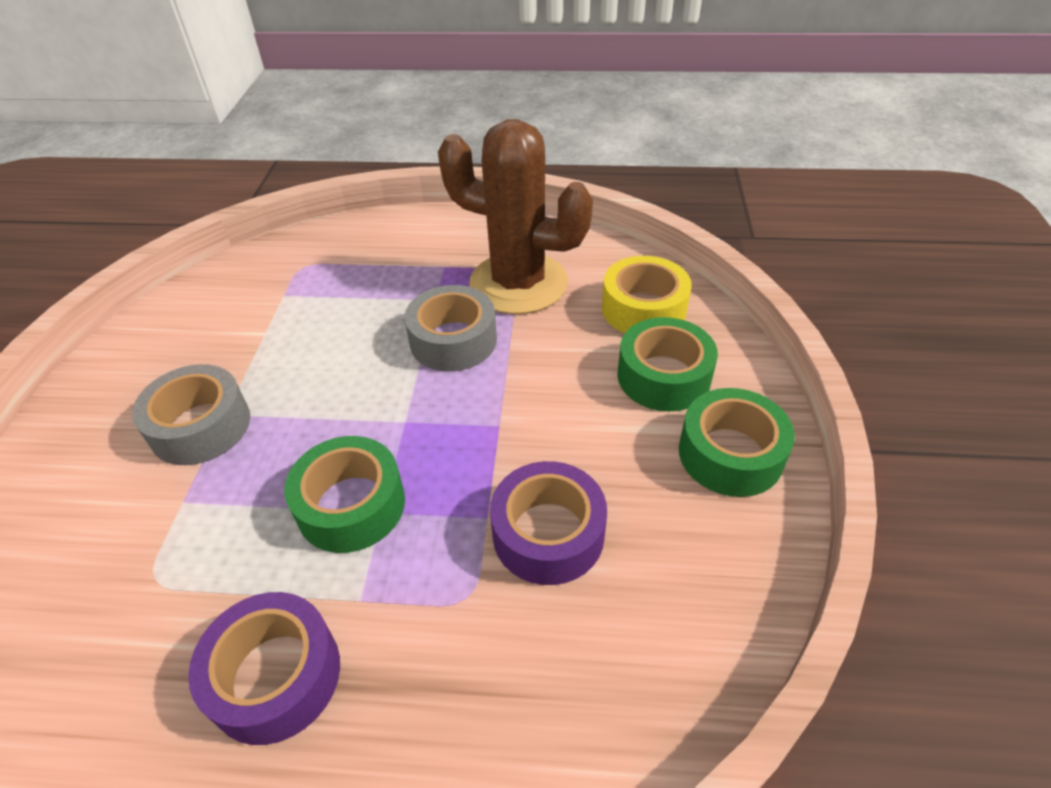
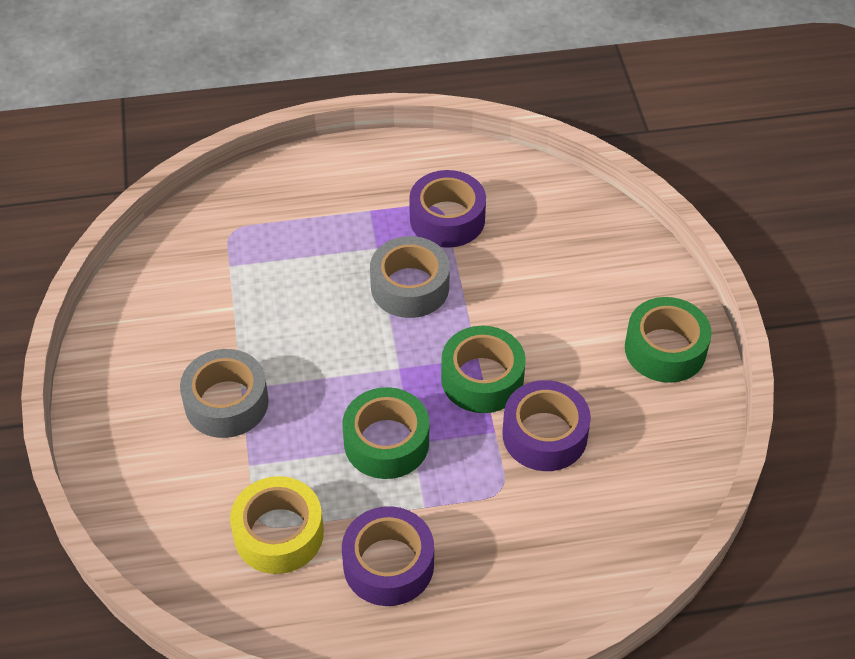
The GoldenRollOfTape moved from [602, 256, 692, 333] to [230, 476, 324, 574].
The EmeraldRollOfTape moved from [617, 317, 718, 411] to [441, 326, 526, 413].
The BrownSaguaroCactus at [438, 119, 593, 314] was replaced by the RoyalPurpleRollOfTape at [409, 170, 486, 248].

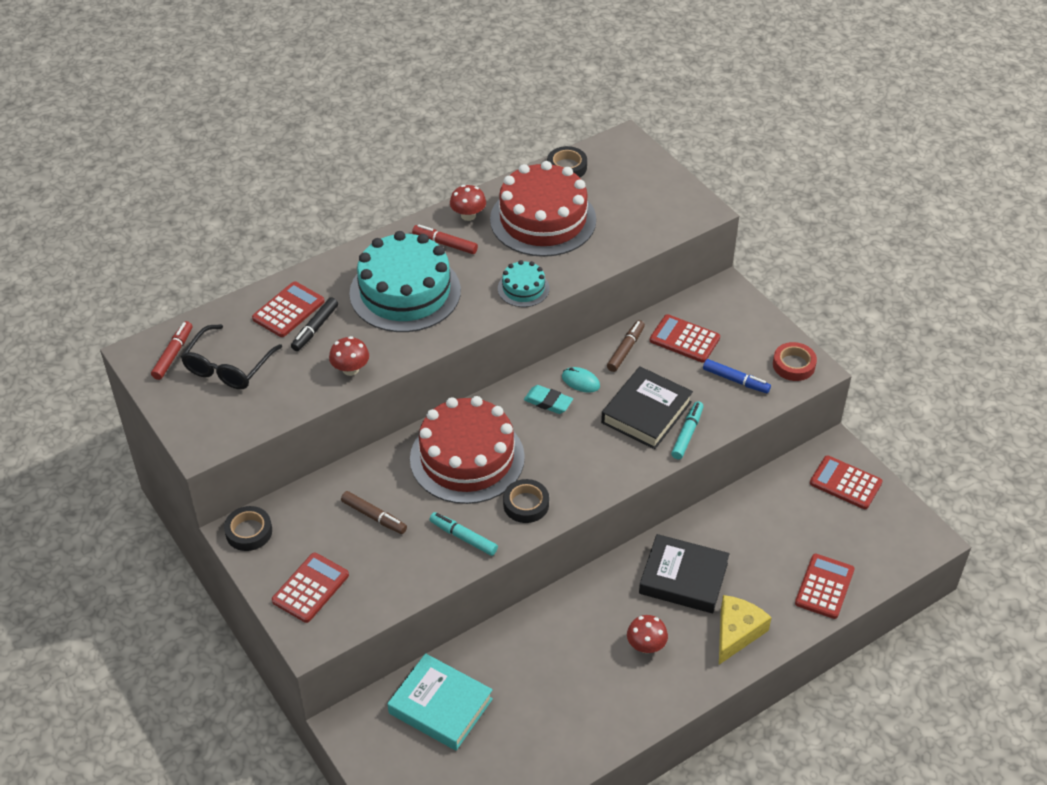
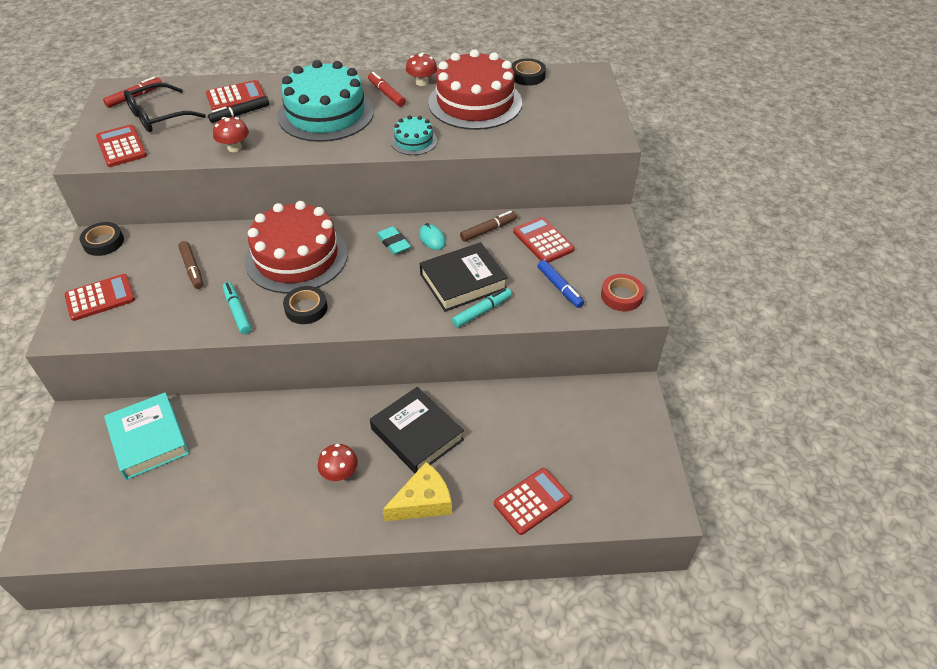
The ScarletAddingMachine moved from [810, 455, 883, 509] to [96, 124, 147, 167].

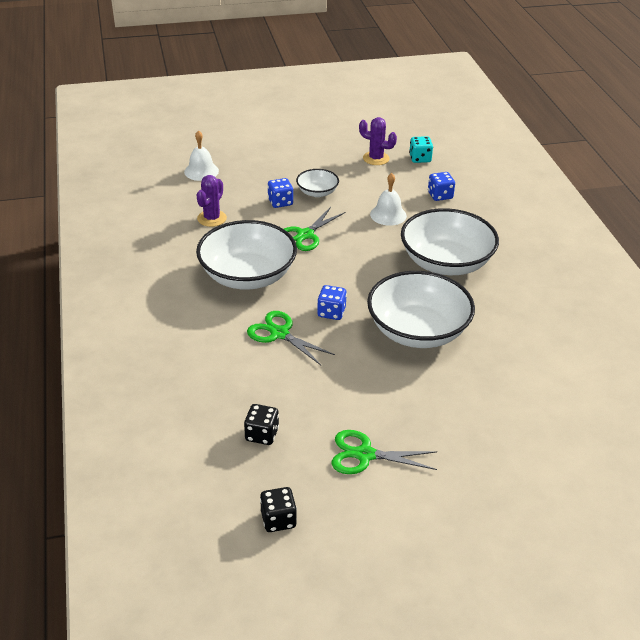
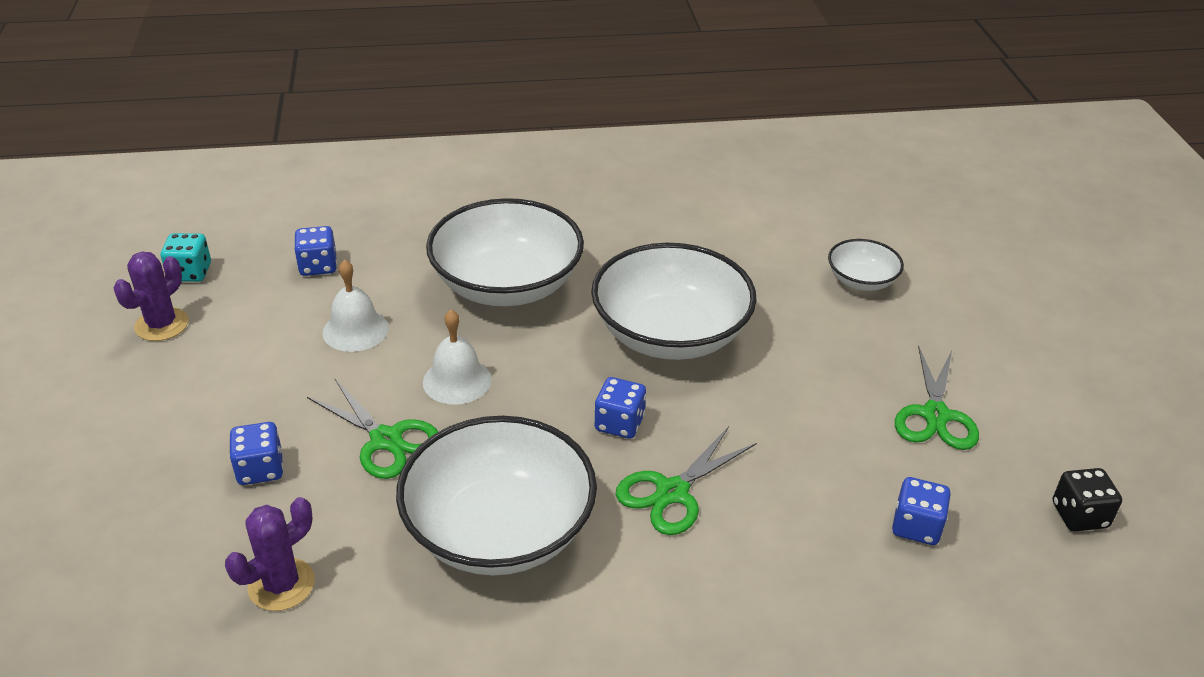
The SnowWhiteBell moved from [184, 130, 219, 181] to [423, 310, 492, 405].
The SnowWhiteServingBowl moved from [296, 169, 339, 197] to [828, 239, 904, 291].
The EbonyDie at [244, 404, 279, 445] became the RoyalBlueDie at [892, 477, 951, 545].
The RoyalPurpleSaguaroCactus at [197, 175, 227, 227] turned 75 degrees counterclockwise.

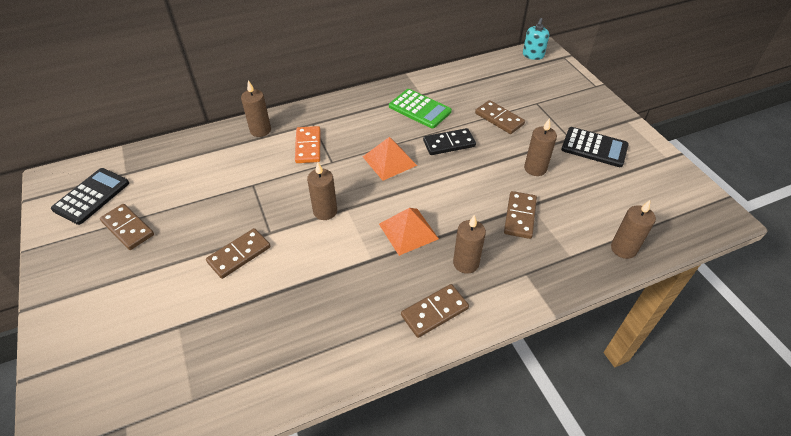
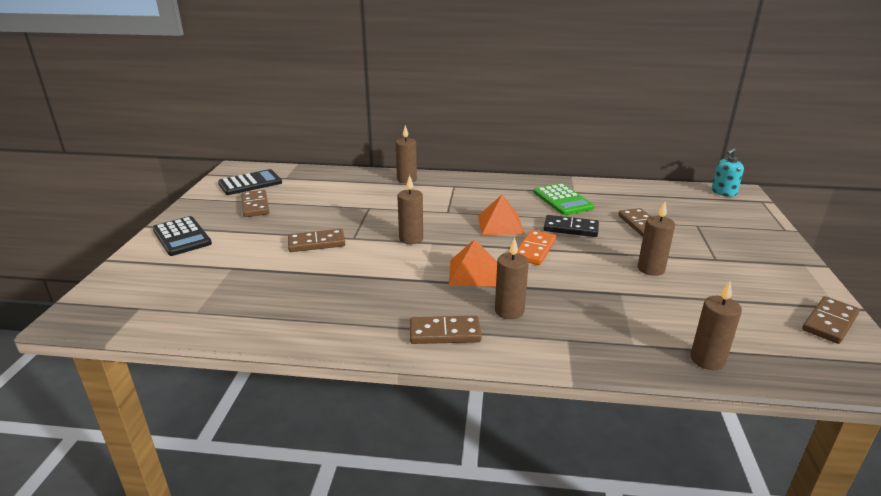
The BrightOrangeDominoPiece moved from [295, 126, 320, 163] to [517, 230, 556, 265].
The BrownDominoPiece moved from [504, 191, 537, 239] to [802, 296, 860, 344].
The EbonyAddingMachine moved from [561, 127, 629, 167] to [152, 216, 212, 256].

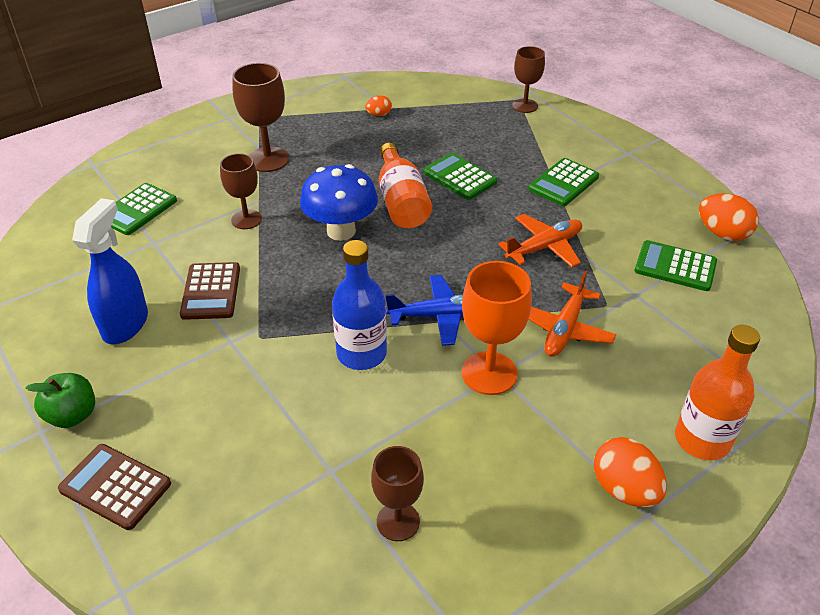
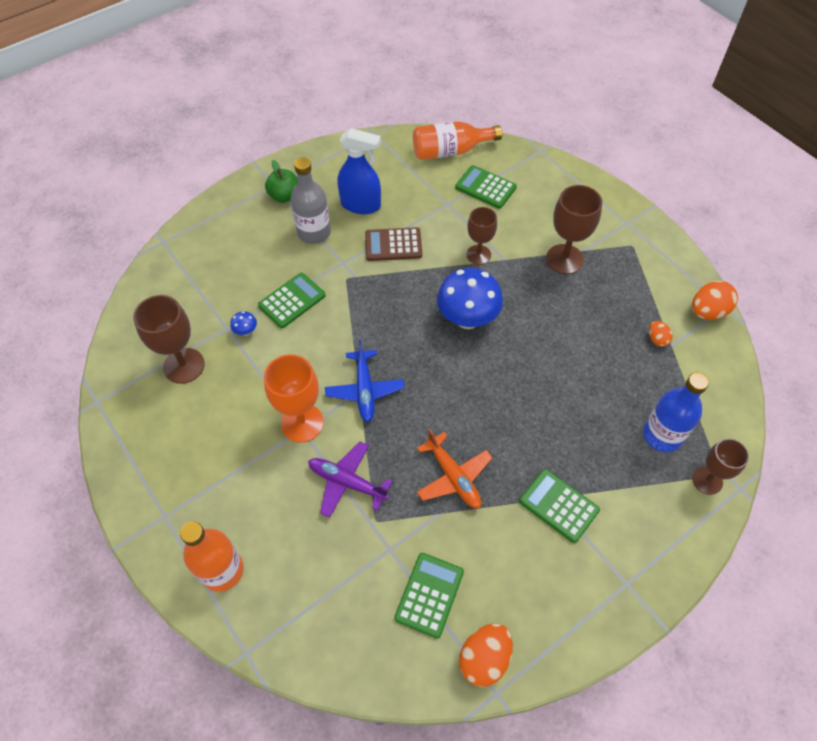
The BrownAddingMachine at [58, 444, 171, 530] disappeared.
The RoyalBlueFungus at [230, 311, 257, 336] appeared.
The GrayBottle at [291, 158, 331, 244] appeared.
The RoyalBlueBottle moved from [332, 240, 387, 370] to [643, 372, 709, 452].
The BrightOrangeBottle moved from [379, 143, 432, 228] to [413, 121, 502, 160].
The EmeraldAddingMachine moved from [423, 153, 497, 200] to [258, 273, 326, 328].
The BrightOrangeToyEgg moved from [594, 437, 667, 507] to [692, 281, 738, 320].
The BrightOrangePlane at [528, 271, 616, 357] became the RoyalPurplePlane at [308, 442, 393, 518].
The BrownGoblet at [371, 446, 424, 541] changed to 1.51 times the size.

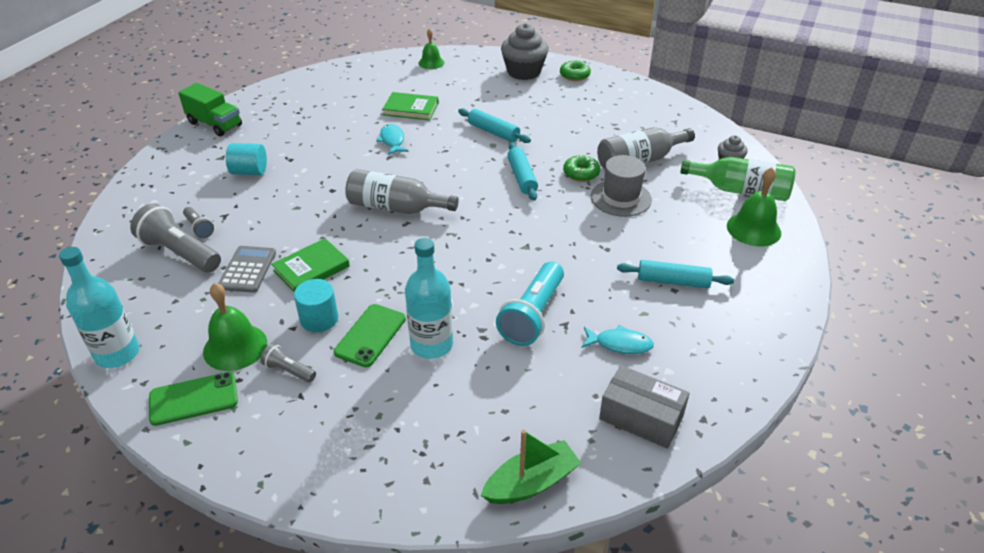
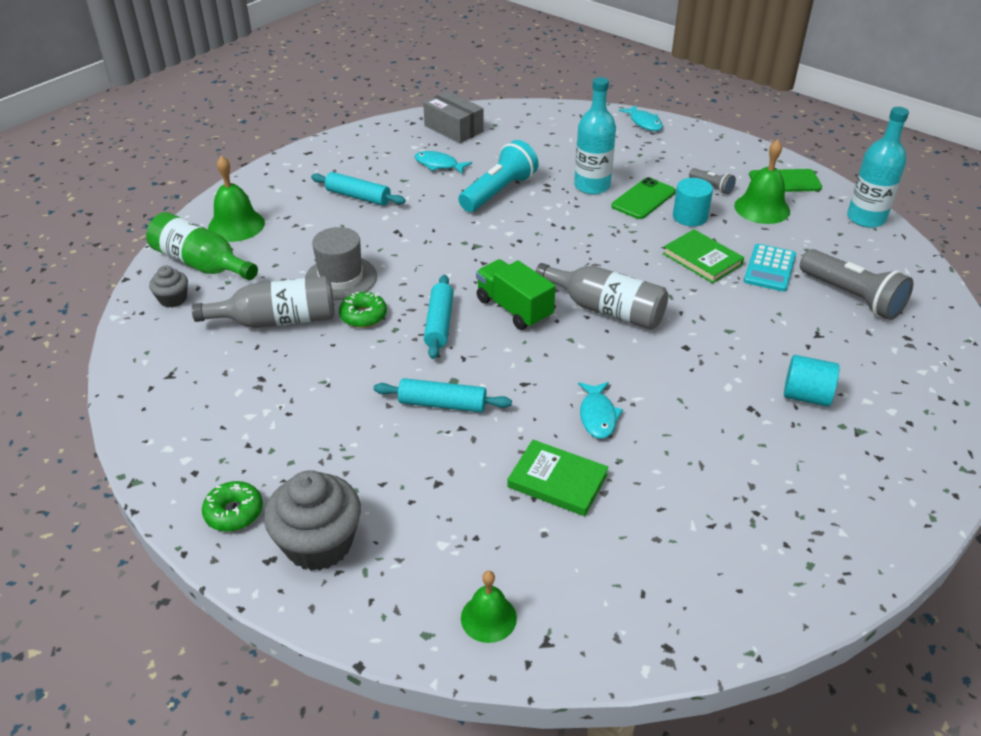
The GrayFlashlight at [183, 207, 214, 238] disappeared.
The EmeraldBoat at [481, 430, 581, 504] disappeared.
The TurquoiseToyFish at [619, 105, 663, 131] appeared.
The EmeraldTruck moved from [178, 83, 242, 137] to [476, 259, 556, 330].
The GrayAddingMachine at [218, 246, 276, 293] became the TurquoiseAddingMachine at [744, 244, 796, 292].
The EmeraldBook at [271, 238, 350, 292] turned 75 degrees clockwise.
The TurquoisePastryRoller at [458, 108, 531, 143] turned 45 degrees counterclockwise.

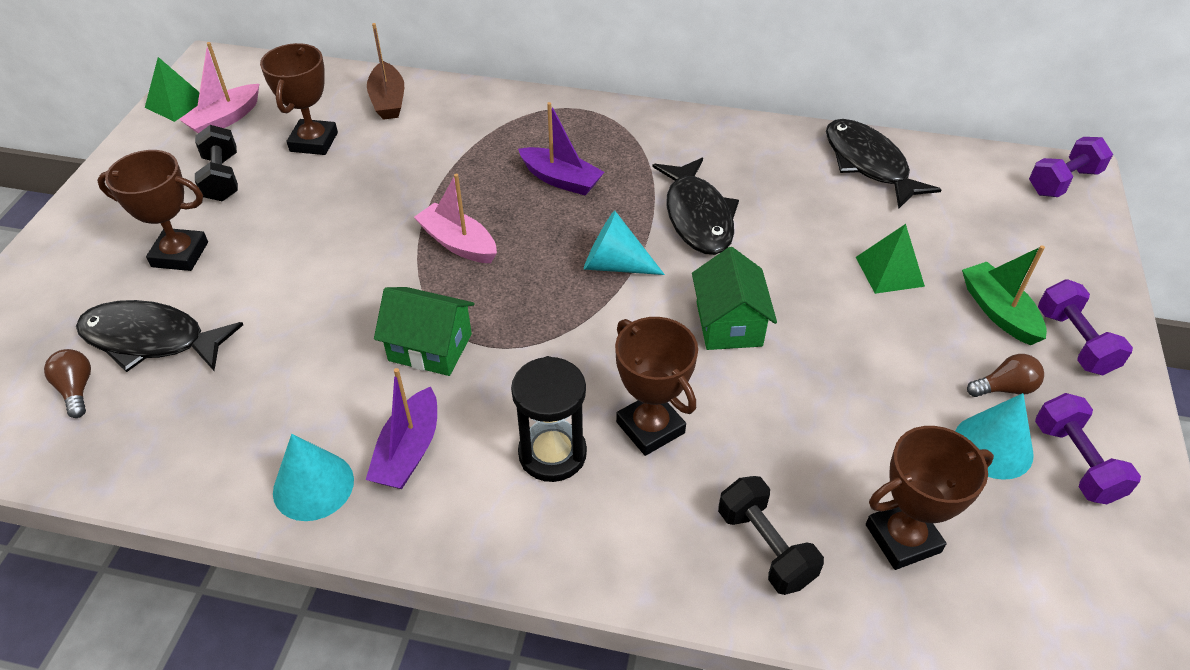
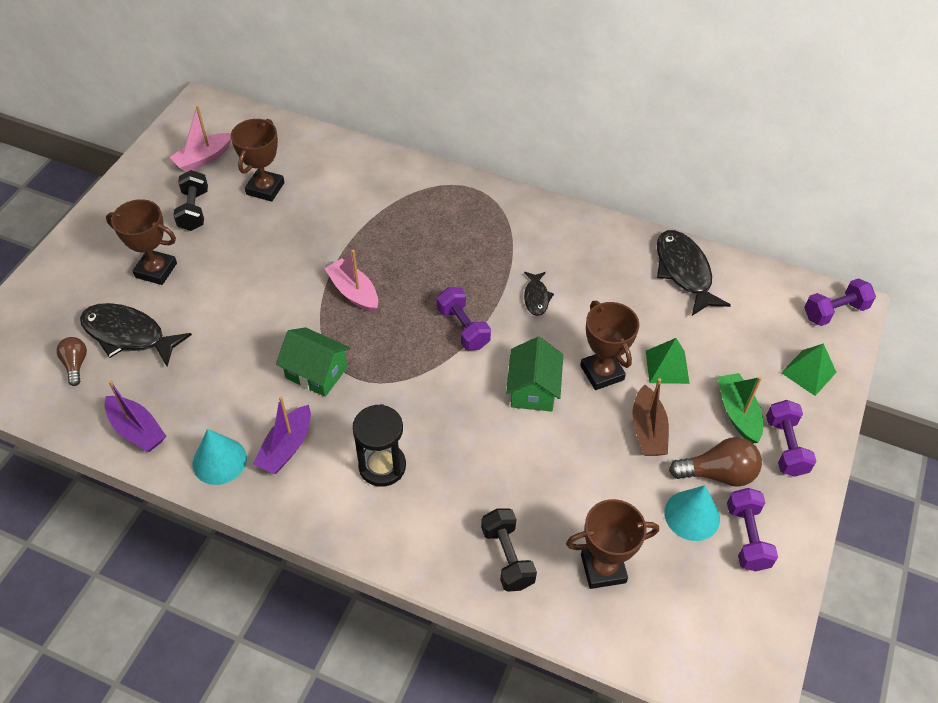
The EmeraldPyramid moved from [145, 57, 200, 122] to [781, 343, 837, 396].
The BrownBoat moved from [367, 23, 404, 120] to [632, 378, 669, 456].
The RoyalPurpleBoat moved from [518, 102, 604, 195] to [105, 380, 166, 452].
The BrownAwardCup moved from [615, 317, 698, 456] to [580, 301, 639, 390].
The TurquoiseConeShape at [584, 211, 665, 275] was replaced by the RoyalPurpleDumbbell at [437, 287, 491, 350].
The EbonyToyFish at [653, 158, 739, 255] changed to 0.52 times the size.
The BrownLightBulb at [967, 354, 1044, 397] changed to 1.61 times the size.

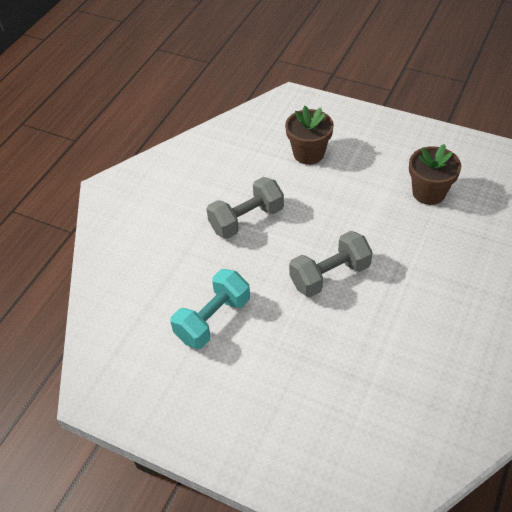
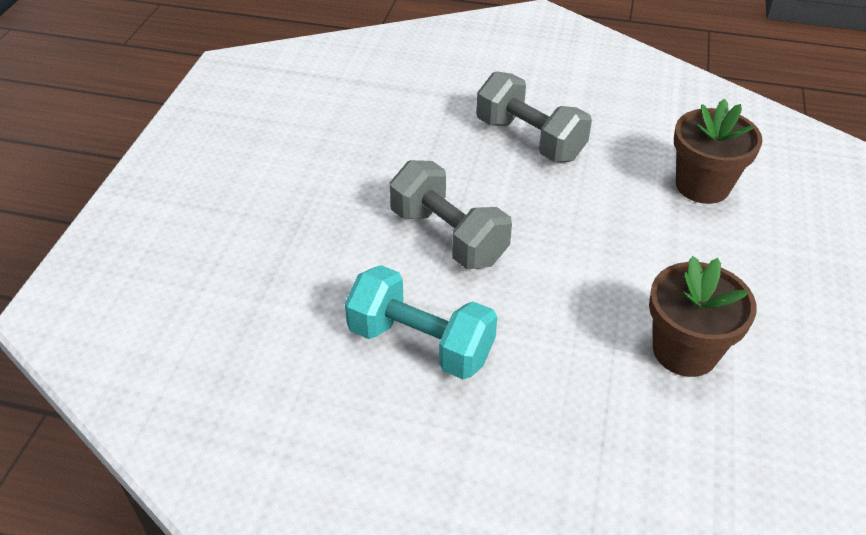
The TurquoiseDumbbell moved from [170, 269, 250, 349] to [345, 265, 497, 379].

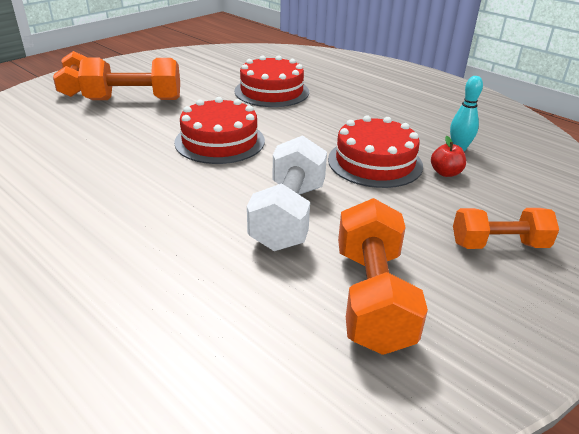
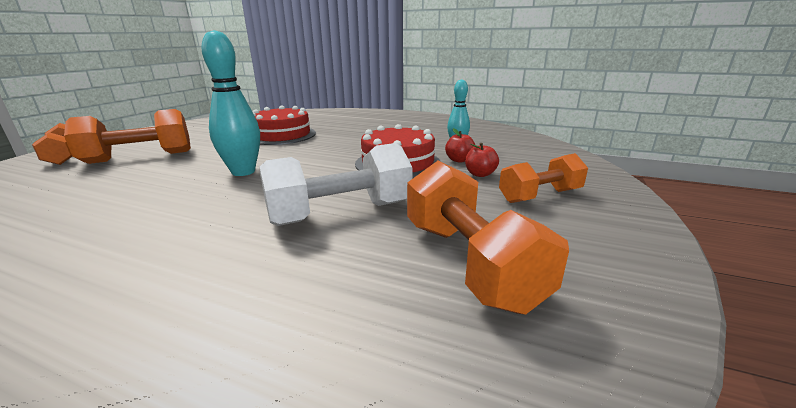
The ScarletToyApple at [465, 143, 499, 177] appeared.
The ScarletGateau at [174, 97, 265, 164] was replaced by the TurquoiseTenpin at [201, 30, 260, 176].
The SnowWhiteDumbbell at [247, 135, 327, 251] turned 75 degrees clockwise.

